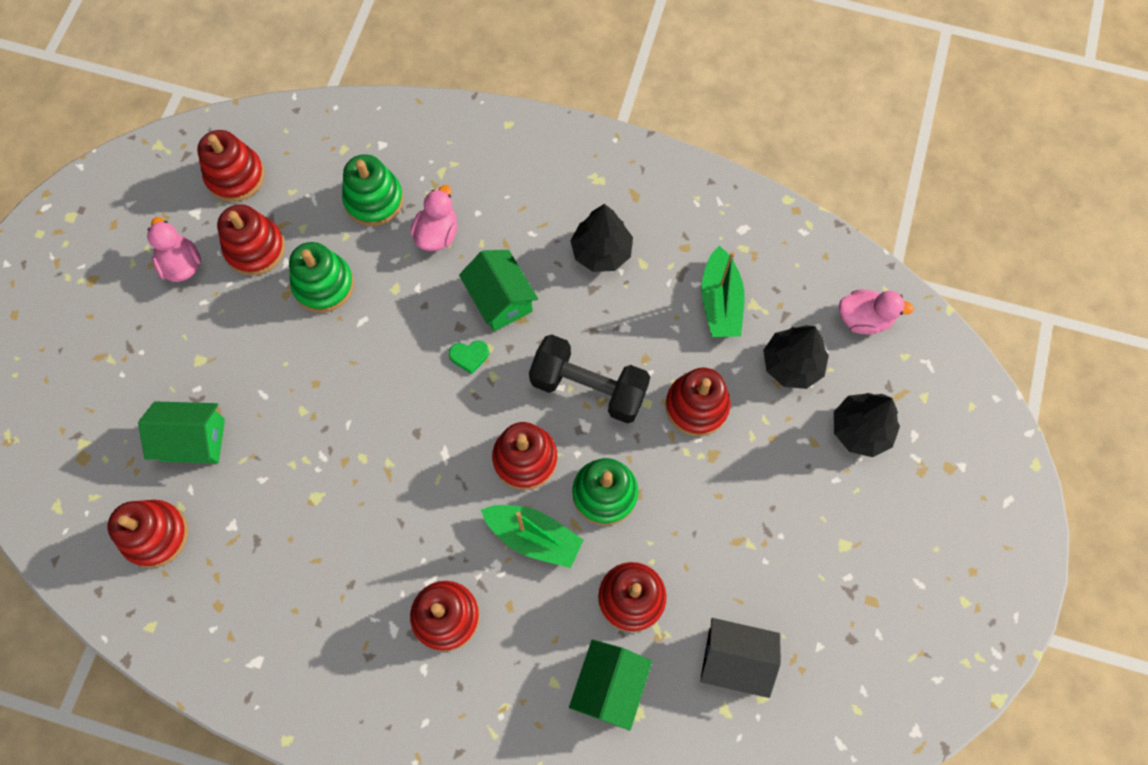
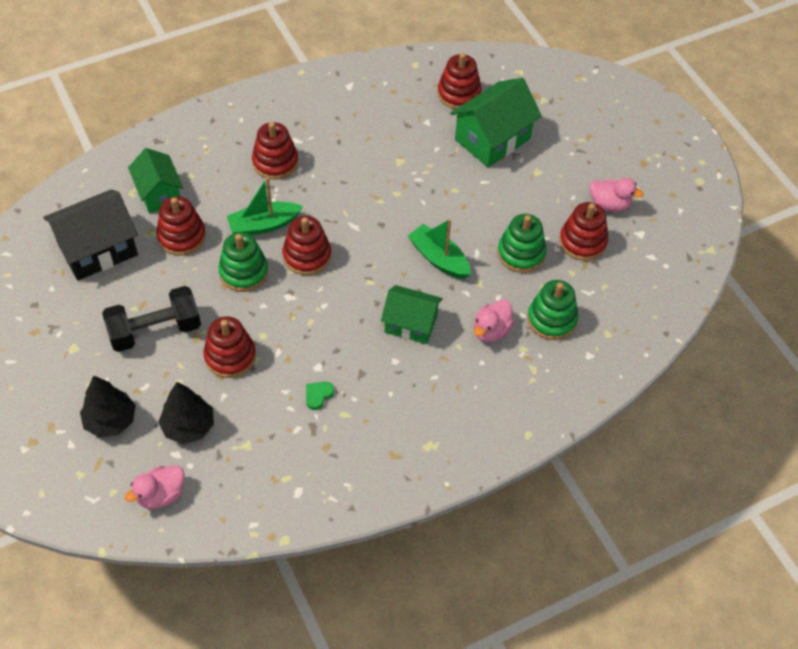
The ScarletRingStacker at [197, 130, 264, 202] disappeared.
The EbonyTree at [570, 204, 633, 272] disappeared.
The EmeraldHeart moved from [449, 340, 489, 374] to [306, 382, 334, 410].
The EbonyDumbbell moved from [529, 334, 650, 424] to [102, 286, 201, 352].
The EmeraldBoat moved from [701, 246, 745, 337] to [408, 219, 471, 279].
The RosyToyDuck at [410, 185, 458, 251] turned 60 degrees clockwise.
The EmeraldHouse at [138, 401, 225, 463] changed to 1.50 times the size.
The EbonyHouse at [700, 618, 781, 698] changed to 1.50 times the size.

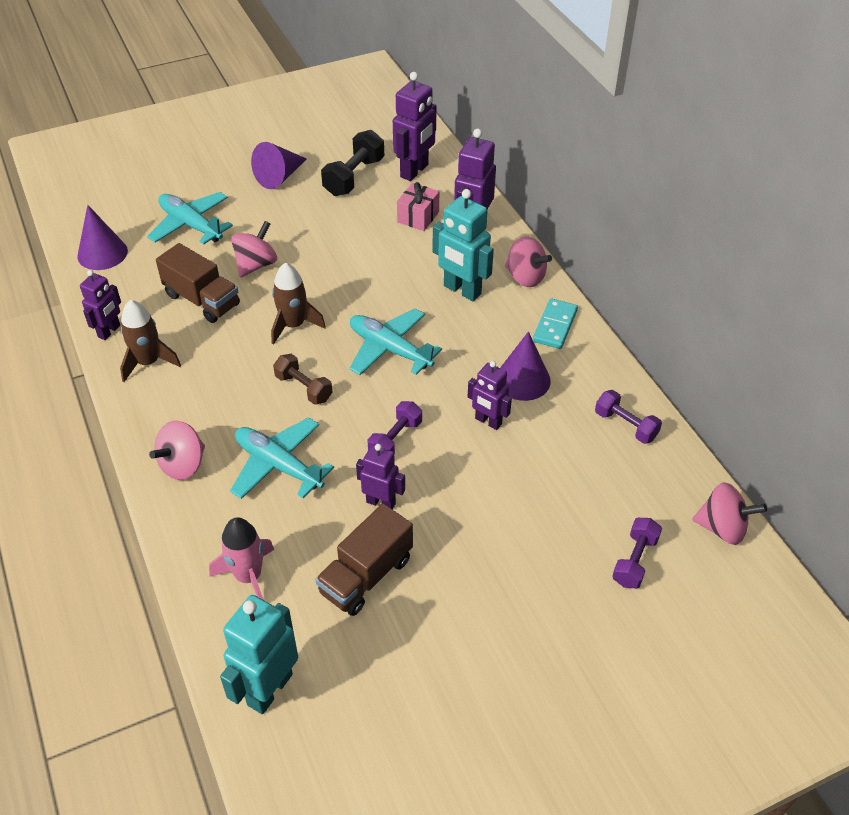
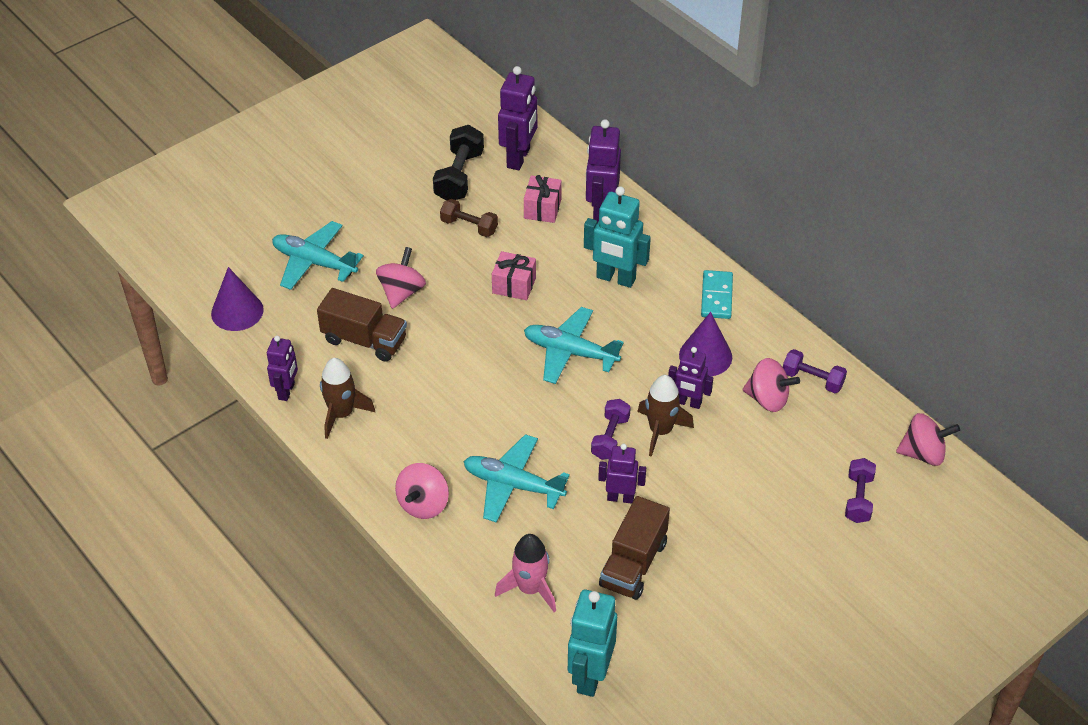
The RoyalPurpleConeShape at [251, 142, 307, 189] disappeared.
The RosyPresent at [492, 251, 536, 300] appeared.
The BrownSpaceship moved from [271, 263, 326, 345] to [637, 375, 694, 457].
The BrownDumbbell moved from [273, 354, 333, 405] to [440, 199, 498, 237].
The RosyToyTop moved from [505, 236, 552, 287] to [743, 358, 800, 412].

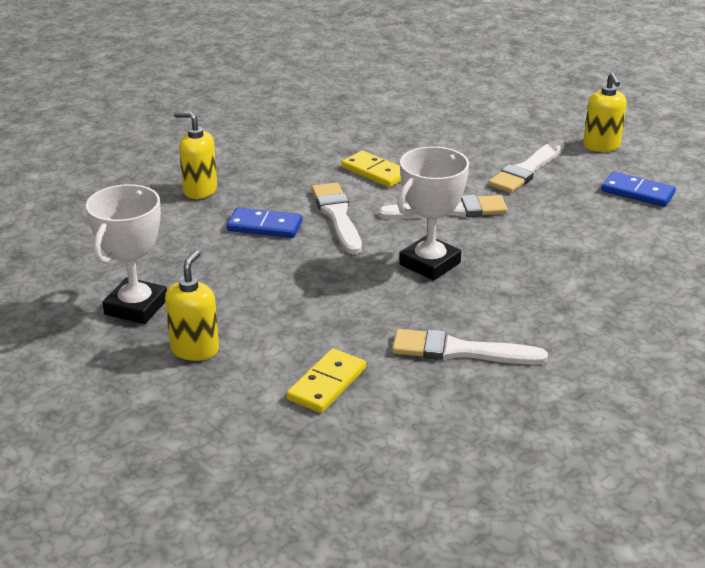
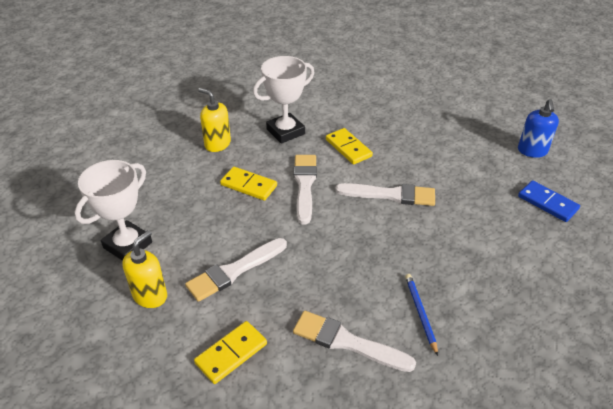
The RoyalBluePencil at [405, 274, 438, 356] appeared.
The SnowWhiteAwardCup moved from [397, 146, 469, 280] to [253, 56, 314, 144].
The SnowWhiteBrush moved from [488, 140, 565, 193] to [185, 238, 287, 302].
The RoyalBlueDominoPiece at [227, 208, 302, 238] became the GoldenDominoPiece at [220, 167, 277, 201].
The GoldenPumpBottle at [583, 72, 627, 152] became the RoyalBluePumpBottle at [518, 99, 559, 158].

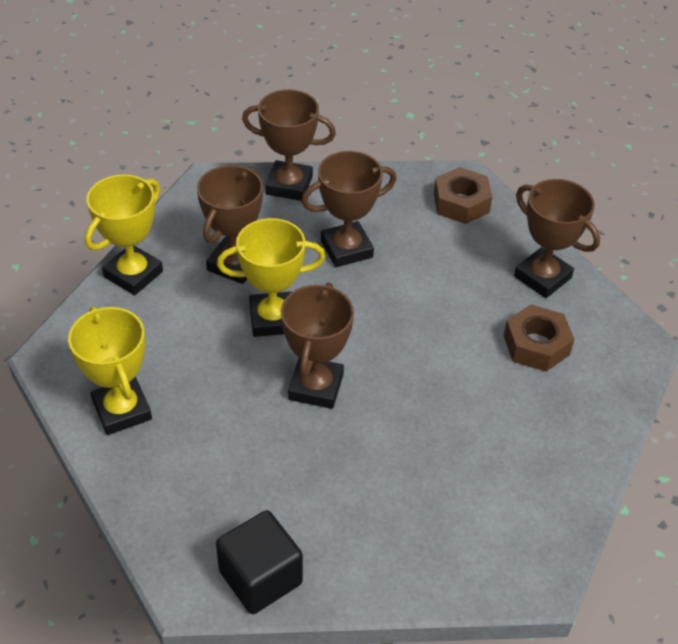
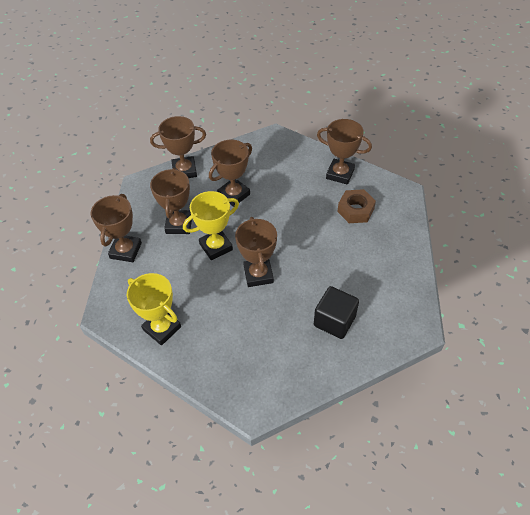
The BrownHexagonNut at [434, 167, 492, 224] disappeared.
The EbonyCube moved from [216, 510, 303, 614] to [314, 286, 359, 339].
The GoldenAwardCup at [85, 174, 163, 295] became the BrownAwardCup at [91, 194, 142, 262].

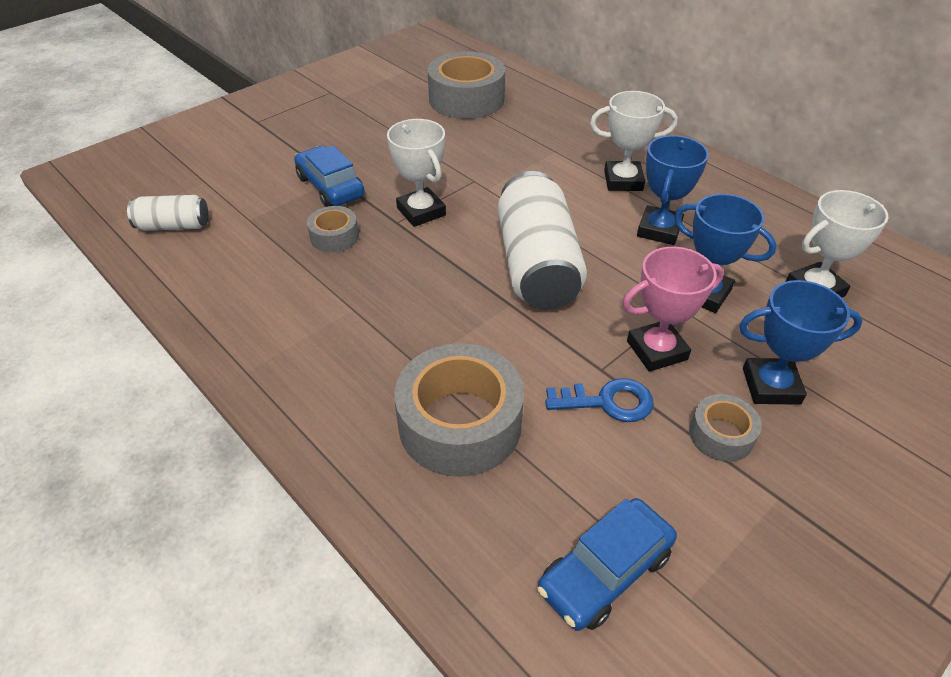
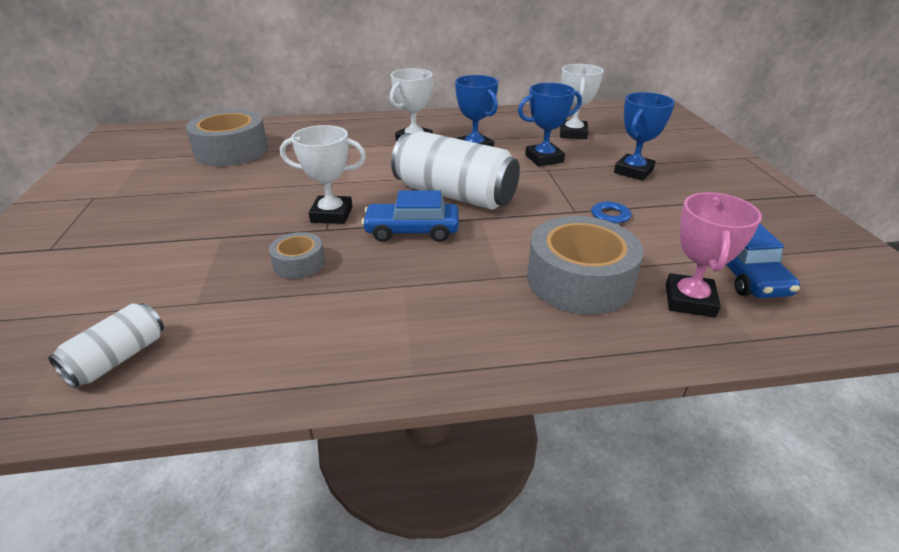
The GrayRollOfTape at [689, 394, 762, 462] disappeared.
The RoyalBlueAutomobile moved from [294, 145, 365, 207] to [362, 190, 459, 242].
The RosyAwardCup moved from [623, 247, 724, 372] to [666, 192, 762, 318].

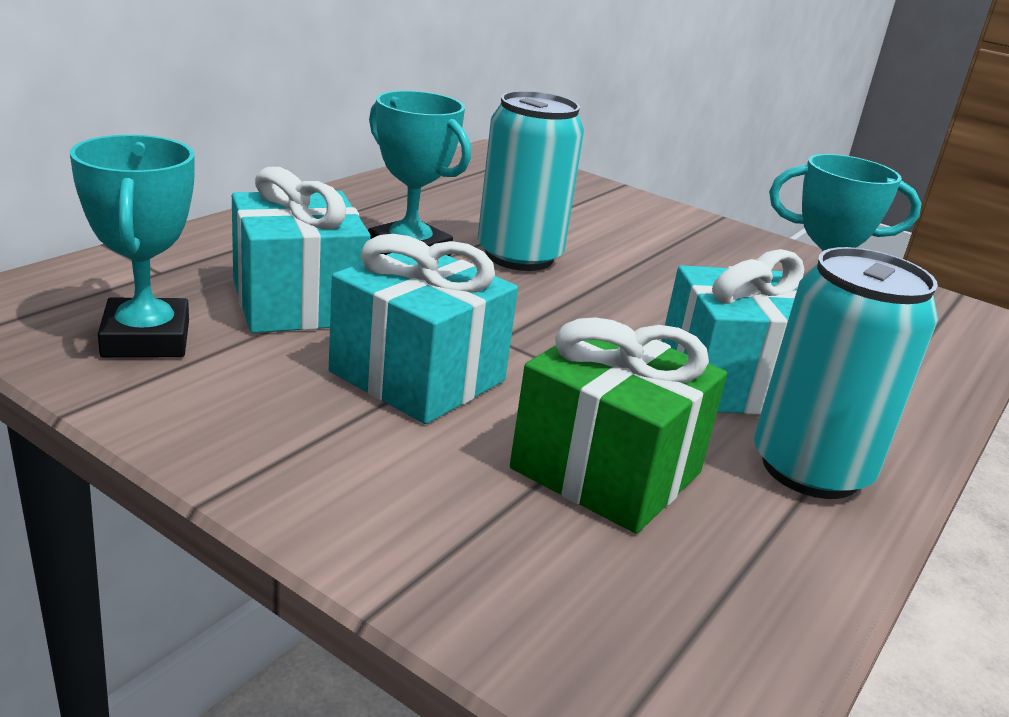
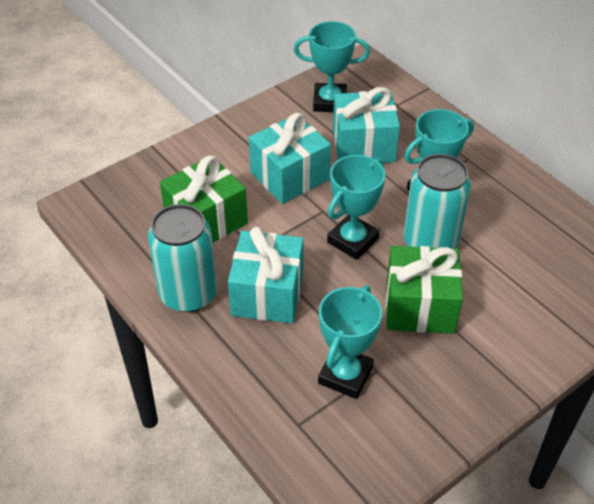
The TurquoiseAwardCup at [327, 155, 385, 260] appeared.
The EmeraldPresent at [386, 246, 463, 334] appeared.

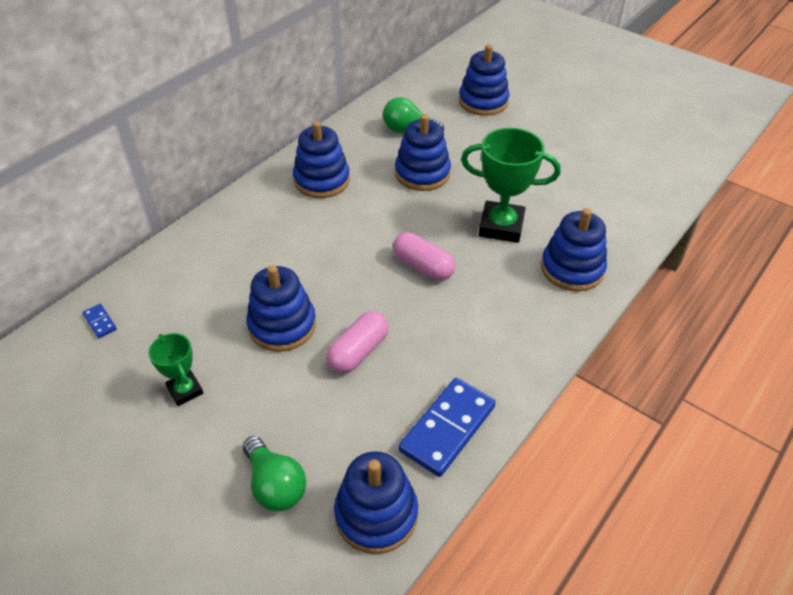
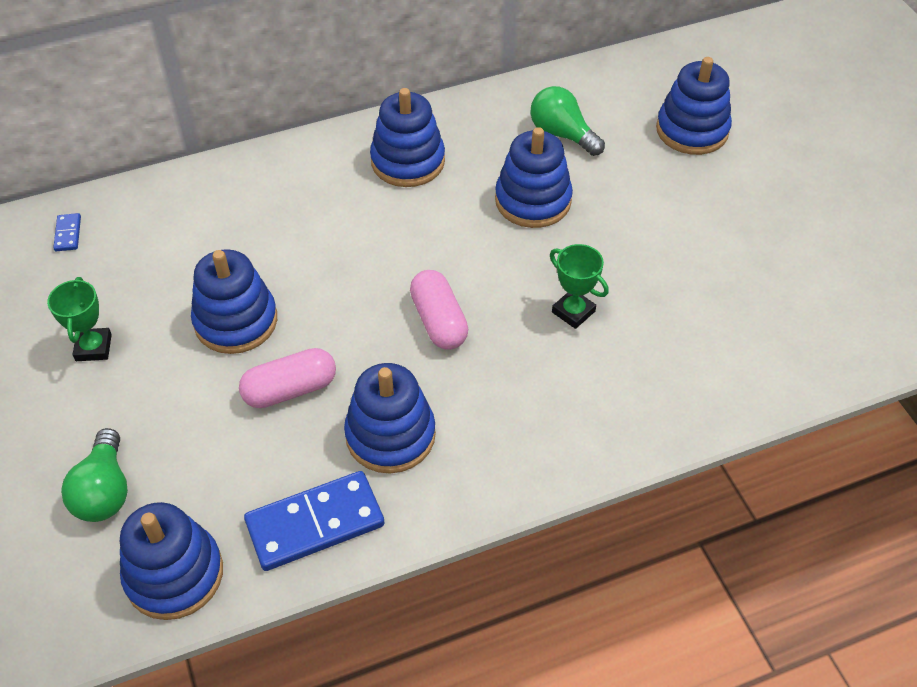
The RoyalBlueRingStacker moved from [541, 208, 607, 292] to [344, 363, 436, 473].
The EmeraldAwardCup at [461, 128, 561, 243] changed to 0.56 times the size.

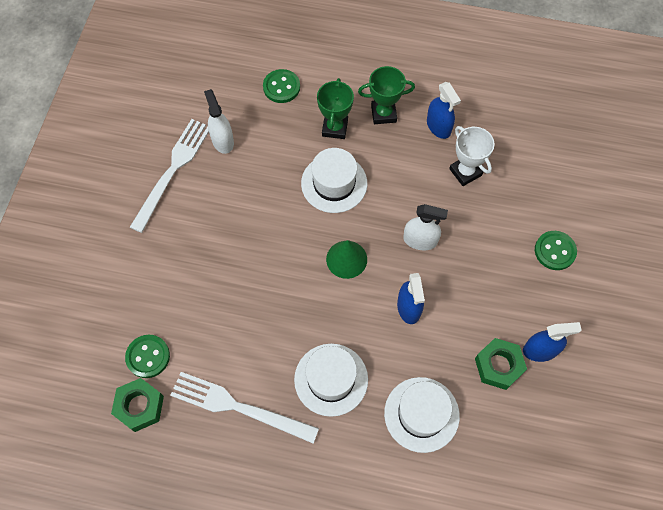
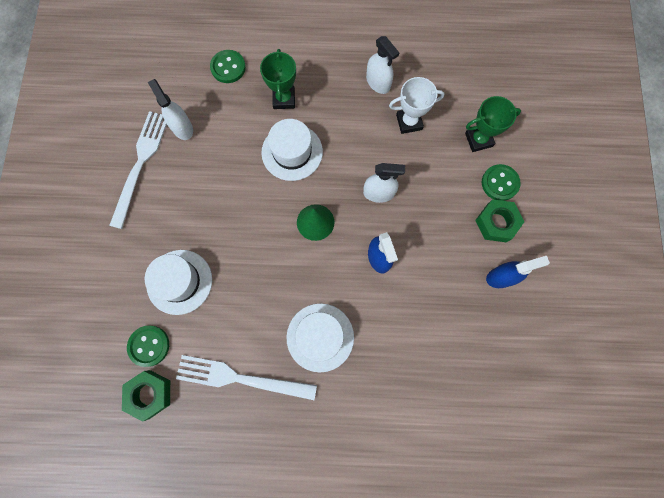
The EmeraldAwardCup moved from [358, 66, 415, 124] to [465, 96, 521, 152].
The SnowWhiteHat moved from [384, 377, 460, 453] to [145, 250, 212, 315].
The EmeraldHexagonNut moved from [475, 338, 527, 390] to [475, 199, 524, 242].
The RoyalBlueSprayCleaner at [427, 82, 461, 139] became the SnowWhiteSprayCleaner at [366, 36, 399, 94].
The SnowWhiteAwardCup at [449, 126, 495, 186] turned 60 degrees counterclockwise.

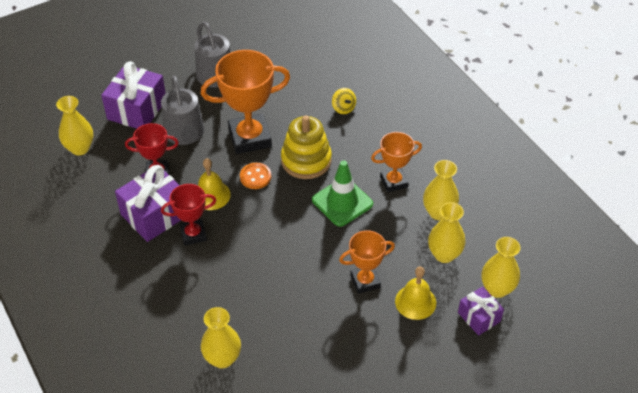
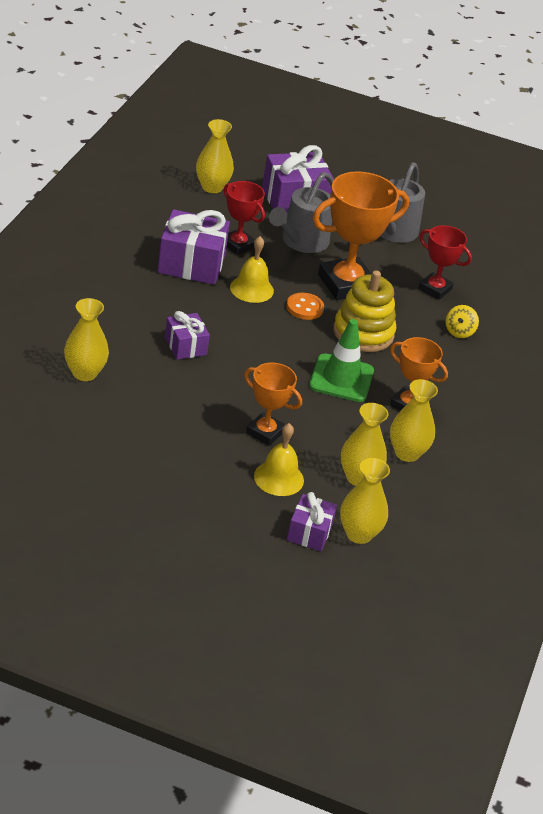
The RoyalPurplePresent at [165, 311, 210, 360] appeared.
The ScarletAwardCup moved from [161, 184, 217, 246] to [418, 225, 472, 300].
The BrightOrangeAwardCup at [201, 50, 290, 154] turned 60 degrees counterclockwise.

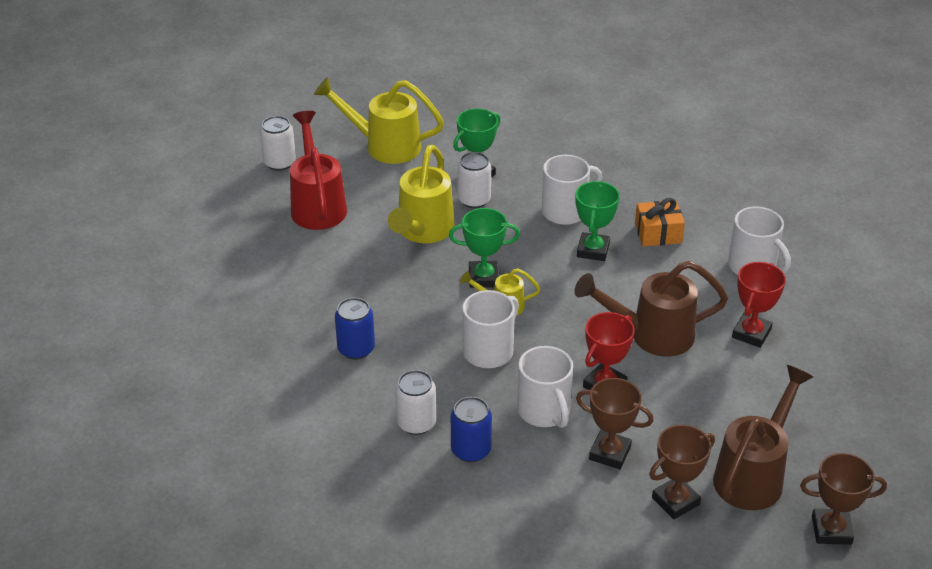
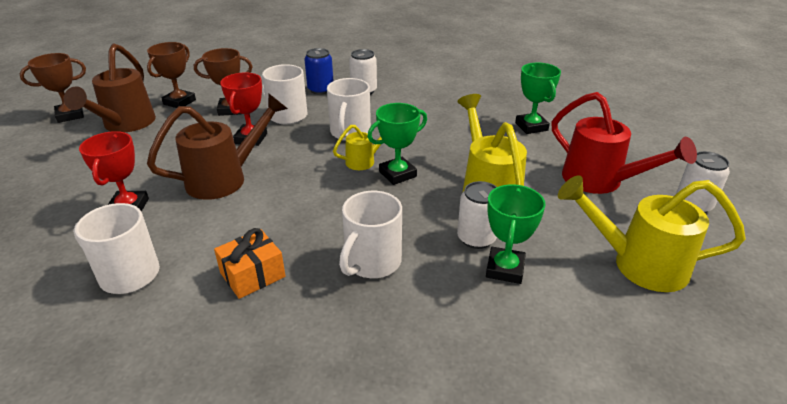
The RoyalBlueTin at [335, 298, 375, 360] disappeared.
The EmeraldAwardCup moved from [575, 181, 620, 261] to [515, 63, 561, 134].
The GoldenWateringCan at [314, 77, 444, 164] turned 150 degrees counterclockwise.

